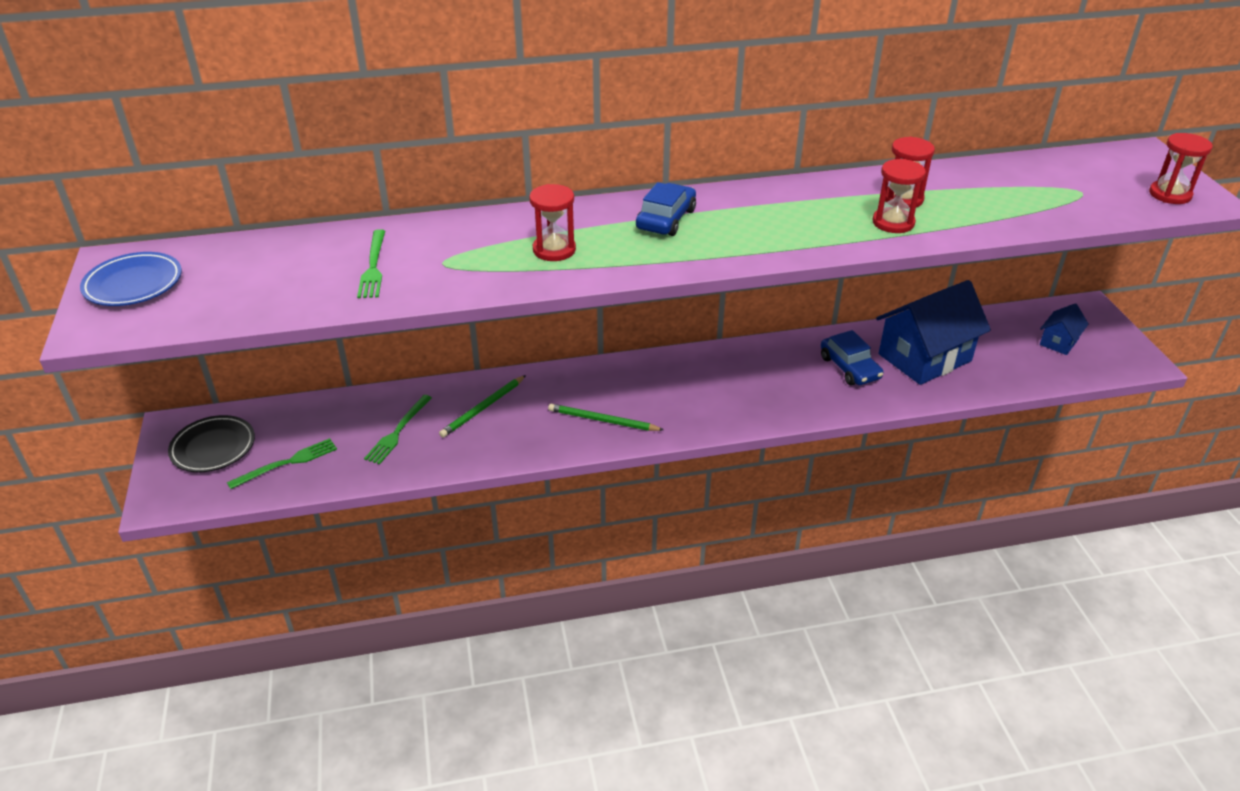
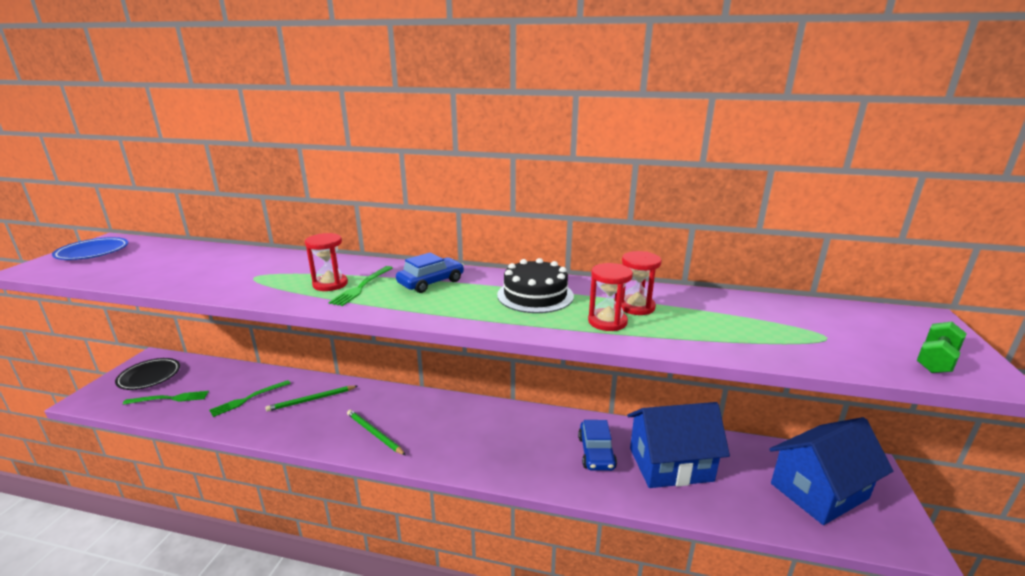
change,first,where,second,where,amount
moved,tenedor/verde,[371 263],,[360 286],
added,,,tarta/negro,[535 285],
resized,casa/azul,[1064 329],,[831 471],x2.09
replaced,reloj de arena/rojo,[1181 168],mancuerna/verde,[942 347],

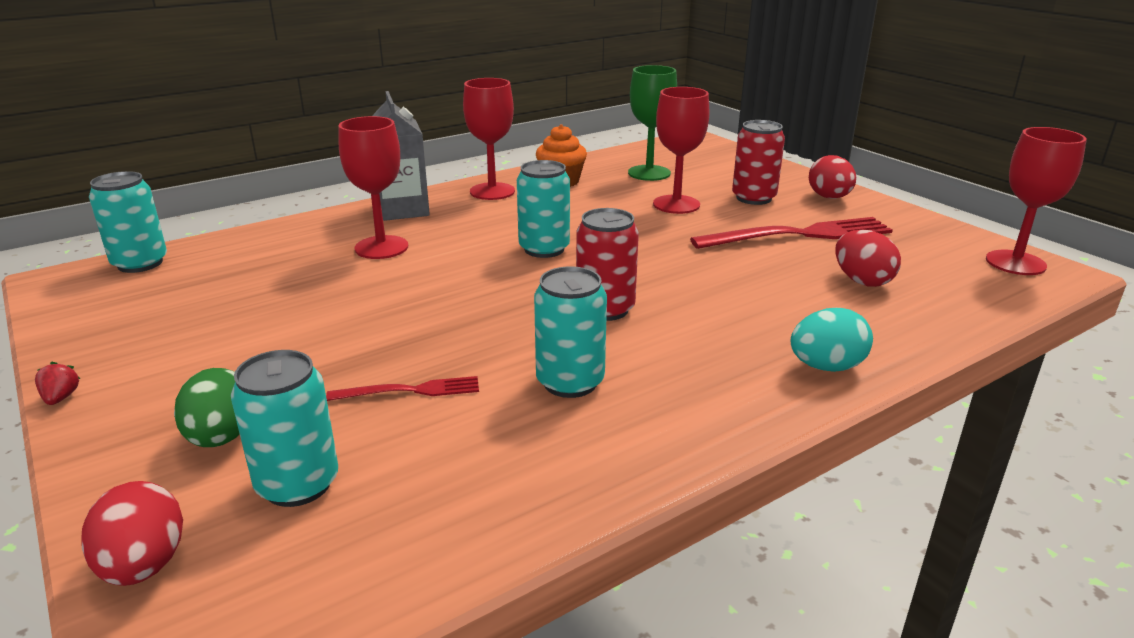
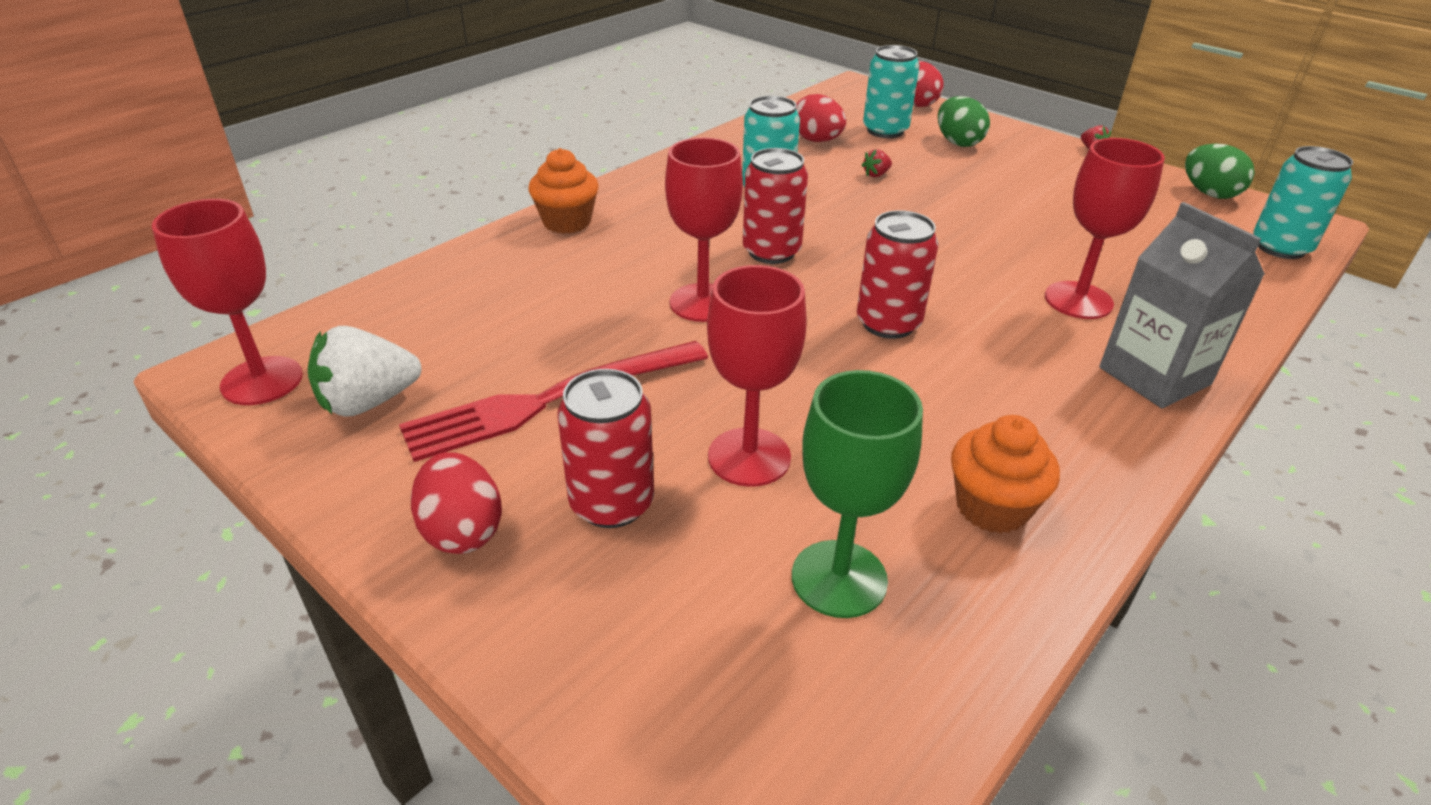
change,first,where,second,where,amount
added,,,fresa/blanco,[364 371],
replaced,huevo/turquesa,[832 340],magdalena/naranja,[563 191],
moved,copa/rojo,[489 139],,[704 230],
moved,huevo/rojo,[868 258],,[821 118],
recoloured,lata/turquesa,[543 209],lata/rojo,[898 274],
replaced,tenedor/rojo,[402 388],fresa/rojo,[876 163],
added,,,huevo/verde,[1220 171],

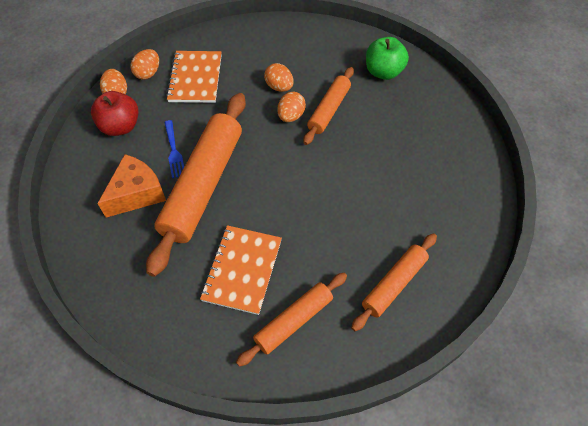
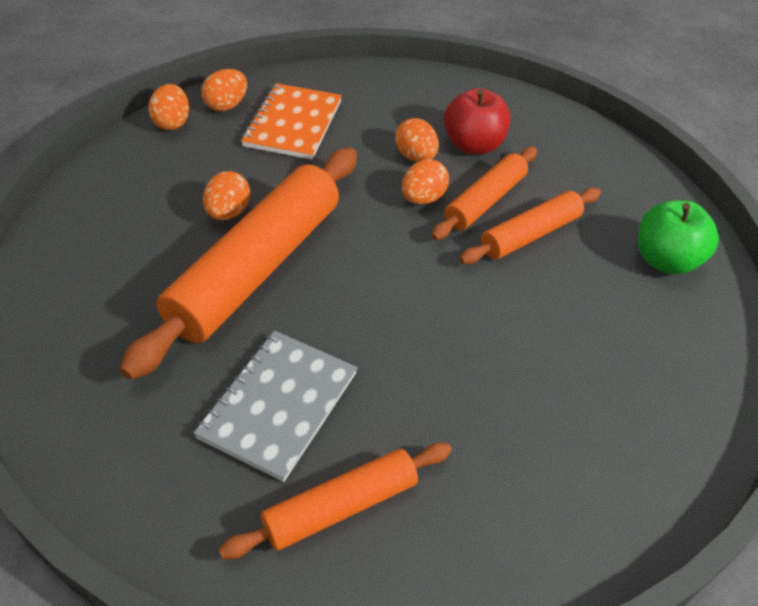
change,first,where,second,where,amount
recoloured,cuaderno/naranja,[241 270],cuaderno/gris,[276 406],
replaced,tenedor/azul,[174 149],huevo/naranja,[226 195],
moved,manzana/rojo,[115 113],,[477 121],
moved,rodillo/naranja,[394 282],,[530 226],
moved,manzana/verde,[387 58],,[678 237],
removed,queso/naranja,[131 186],,,

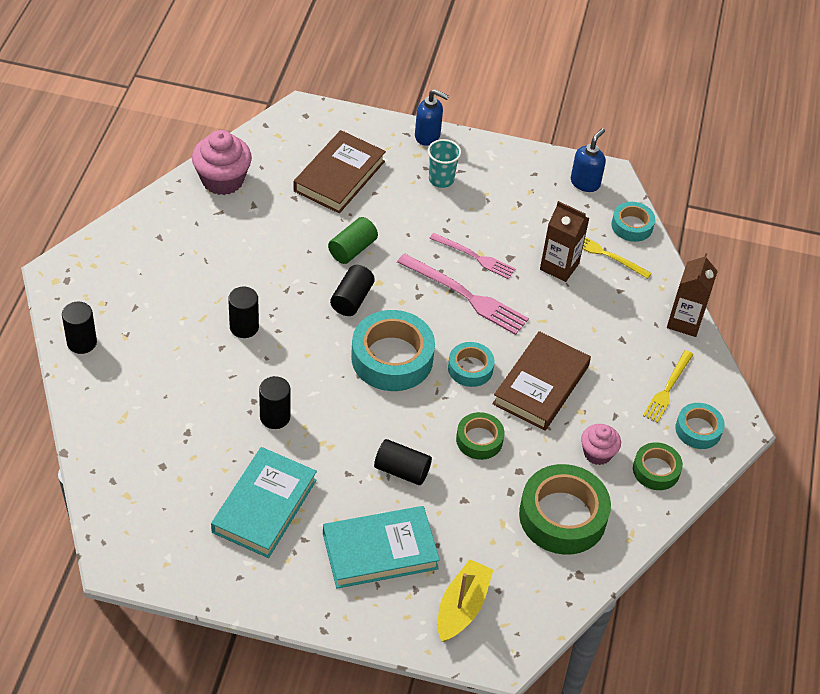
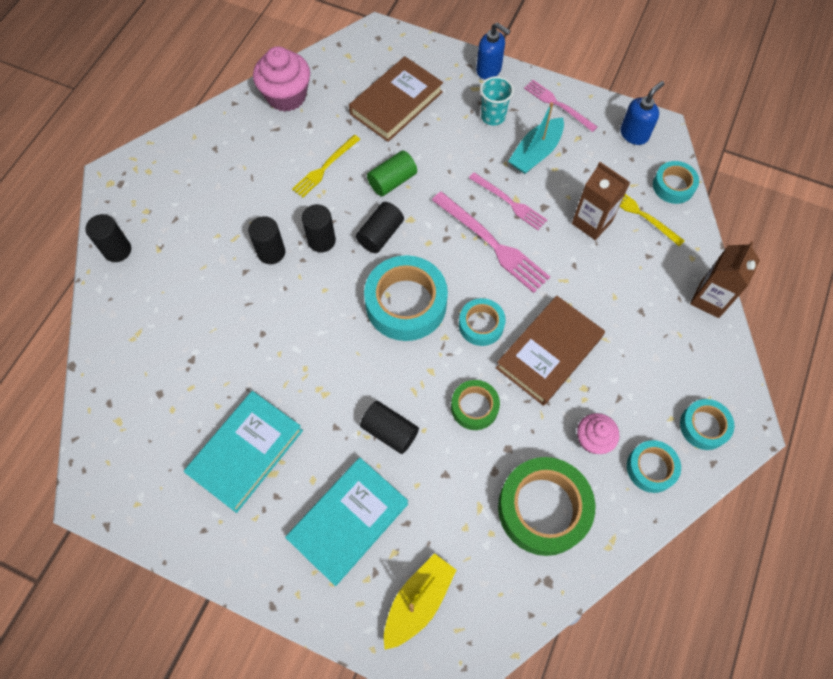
change,first,where,second,where,amount
turned,libro/turquesa,[381 547],,[346 522],45 degrees counterclockwise
moved,tenedor/amarillo,[668 386],,[326 166],
moved,cilindro/negro,[274 402],,[319 228],
added,,,barco/turquesa,[536 138],
added,,,tenedor/rosa,[560 106],
recoloured,cinta adhesiva/verde,[658 466],cinta adhesiva/turquesa,[654 466],

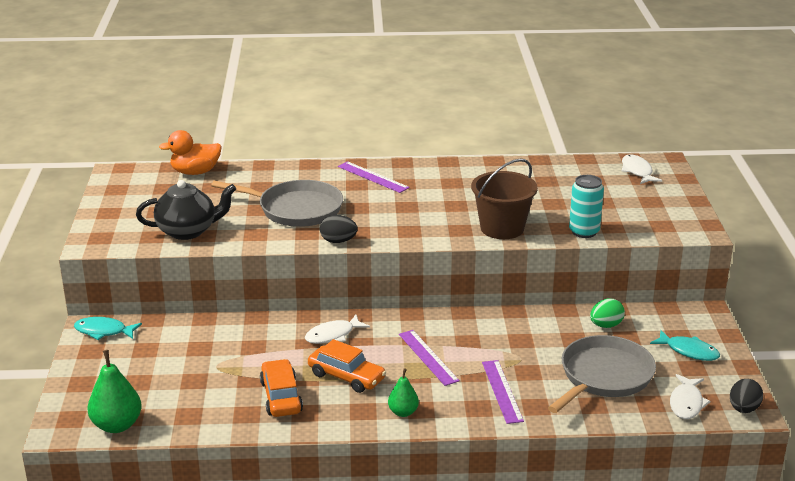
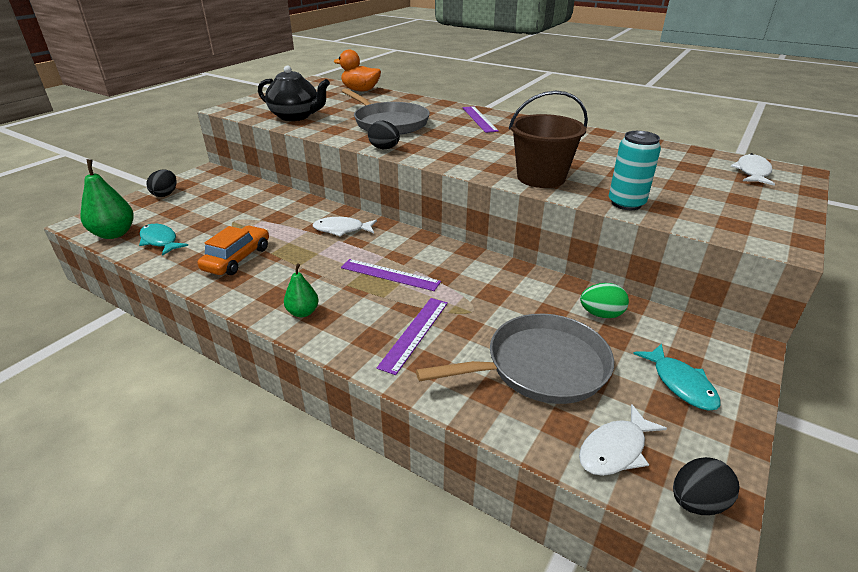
change,first,where,second,where,amount
moved,pez/turquesa,[108 328],,[163 240],
added,,,huevo/negro,[161 183],
turned,regla/morado,[429 358],,[391 275],75 degrees counterclockwise
removed,coche/naranja,[347 366],,,

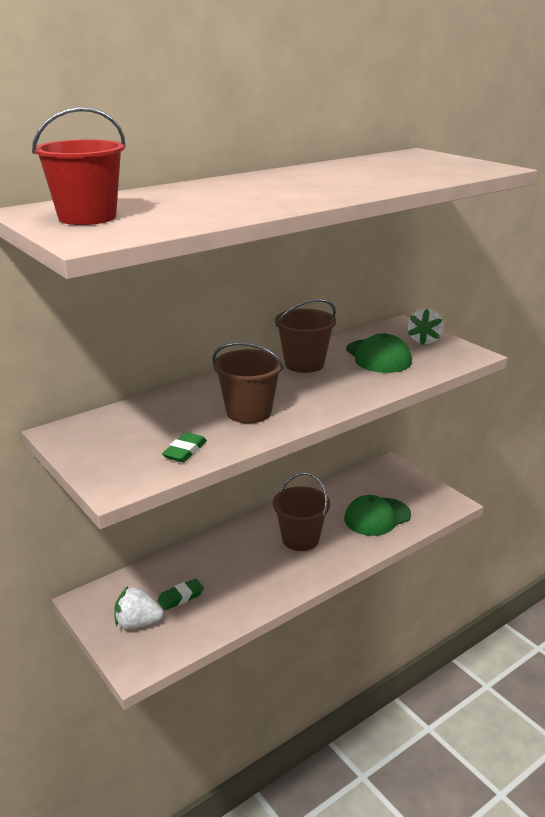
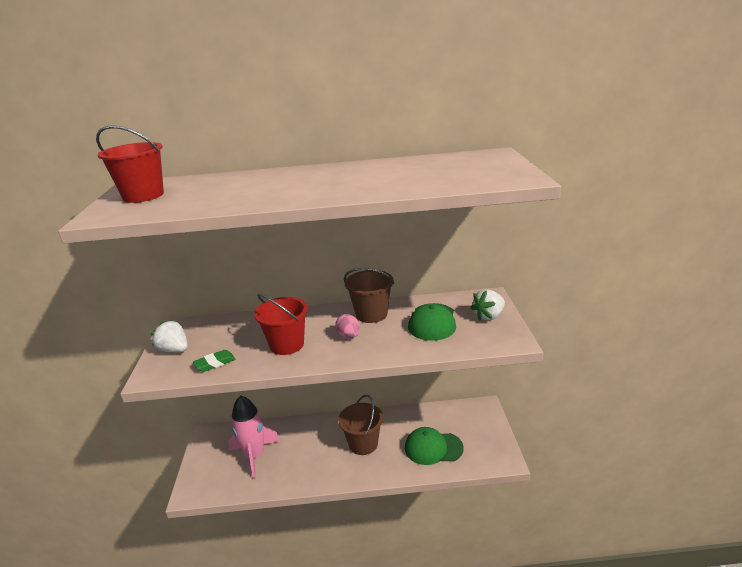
change,first,where,second,where,amount
moved,fresa/blanco,[138 607],,[169 336],
replaced,goma de borrar/verde,[180 594],cohete/rosa,[254 436],
recoloured,balde/marrón,[248 383],balde/rojo,[281 324],
added,,,huevo/rosa,[347 326],

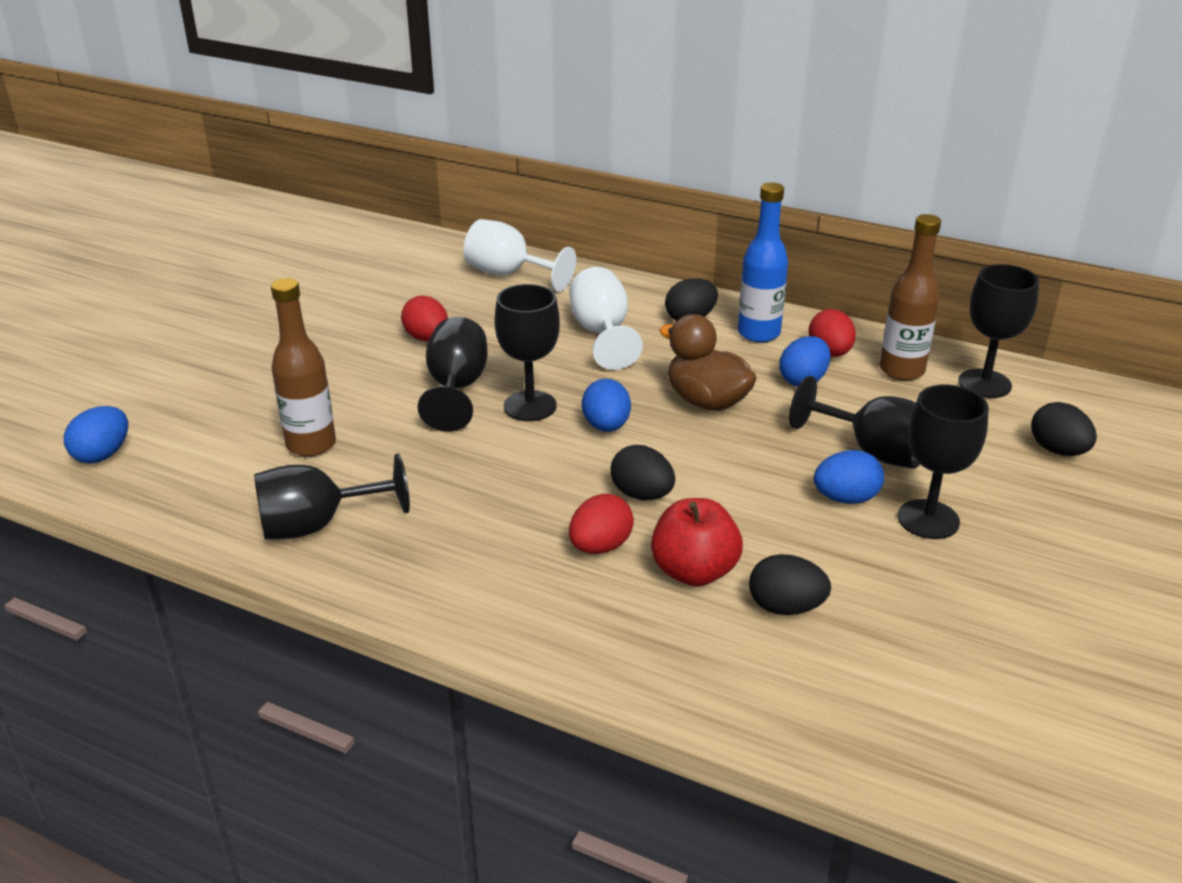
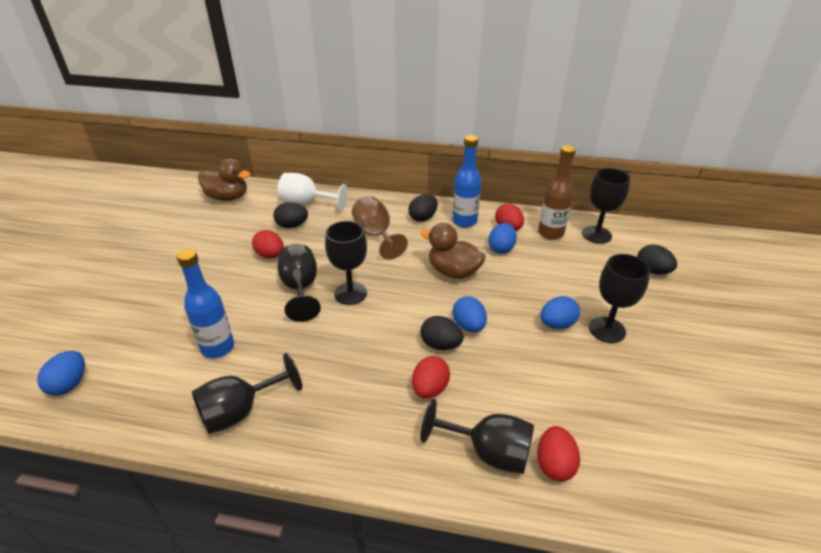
change,first,where,second,where,amount
recoloured,botella/marrón,[303 367],botella/azul,[205 303],
added,,,pato/marrón,[224 180],
moved,huevo/negro,[790 584],,[290 215],
recoloured,copa/blanco,[606 318],copa/marrón,[380 228],
moved,copa/negro,[854 422],,[477 436],
moved,huevo/azul,[606 405],,[470 314],
added,,,huevo/rojo,[558 454],
removed,manzana/rojo,[697 542],,,

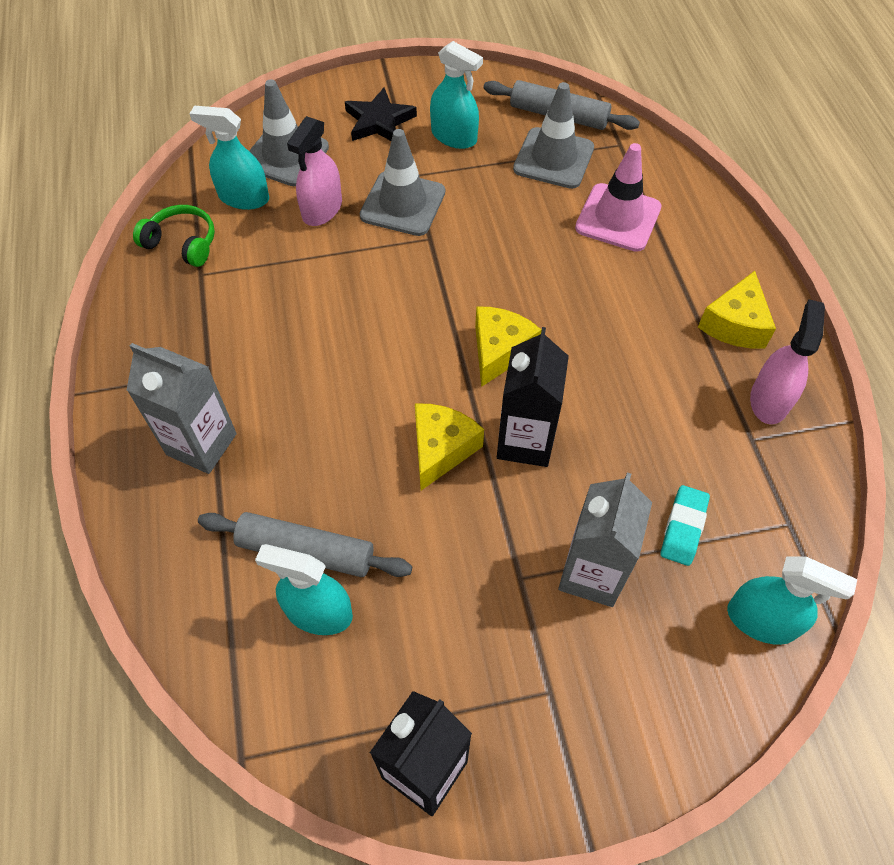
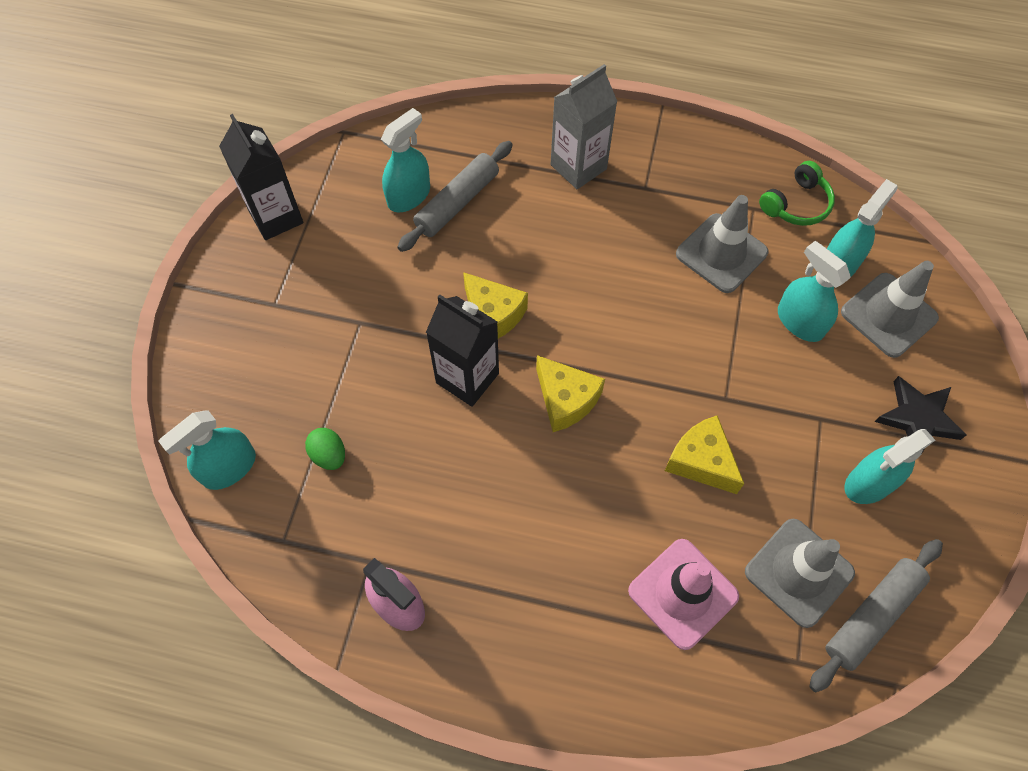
change,first,where,second,where,amount
replaced,goma de borrar/turquesa,[685 525],huevo/verde,[325 449],
moved,queso/amarillo,[737 309],,[704 454],
moved,cono de tráfico/gris,[402 182],,[722 244],
recoloured,pulverizador/rosa,[314 171],pulverizador/turquesa,[814 291],
removed,cartón de leche/gris,[605 539],,,

